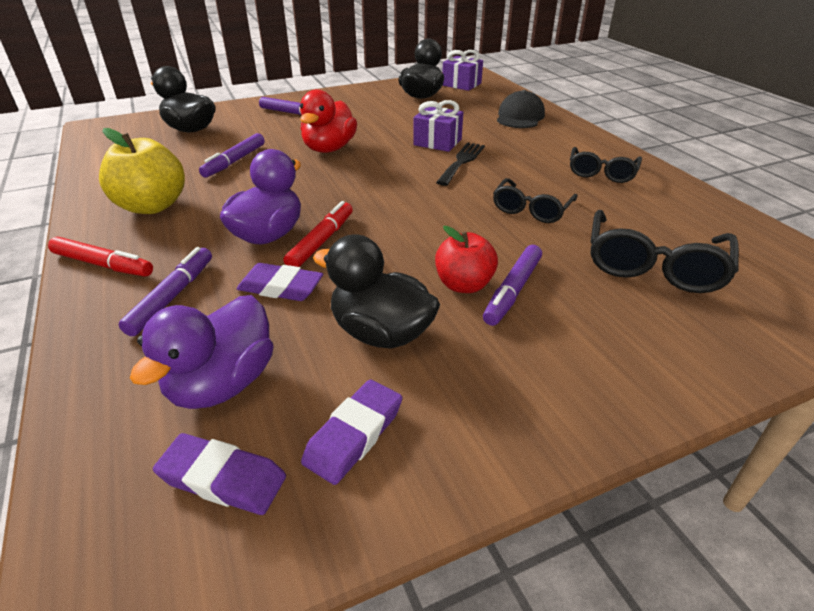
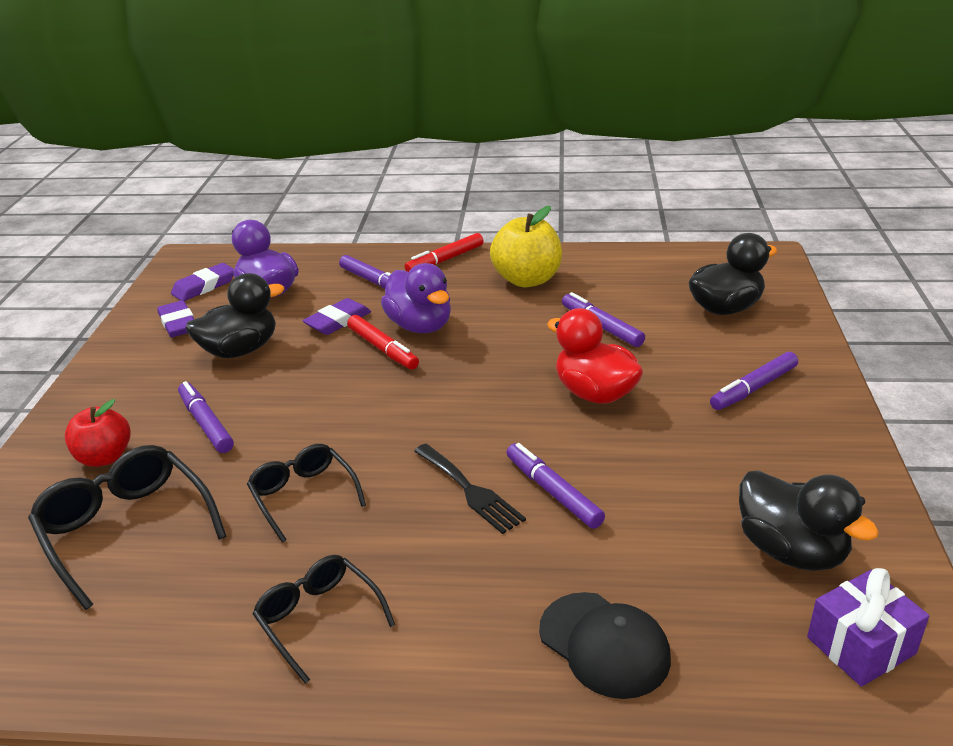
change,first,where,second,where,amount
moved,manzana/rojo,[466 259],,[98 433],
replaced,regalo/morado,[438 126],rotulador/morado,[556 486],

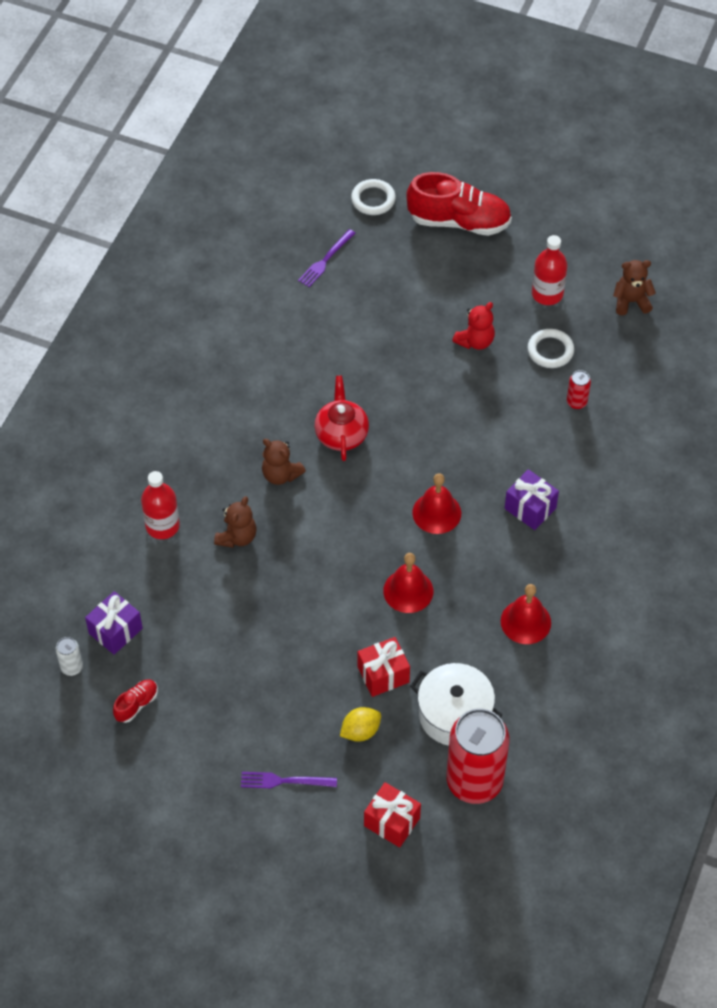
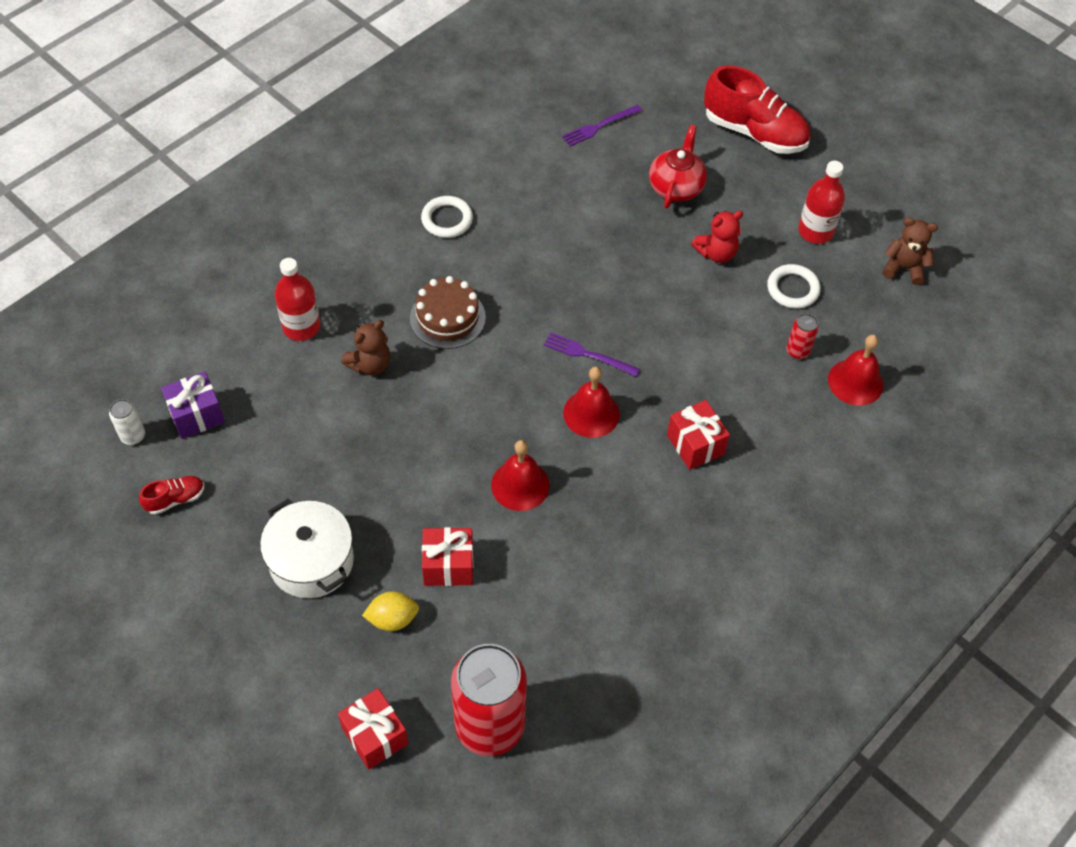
change,first,where,second,where,amount
moved,olla/blanco,[456 704],,[307 548],
replaced,osito/marrón,[284 462],tarta/marrón,[448 312],
moved,anillo/blanco,[373 197],,[447 217],
moved,tenedor/morado,[289 780],,[592 354],
moved,tetera/rojo,[341 418],,[678 166],
recoloured,regalo/morado,[532 499],regalo/rojo,[698 435],
moved,campana/rojo,[526 614],,[855 370],

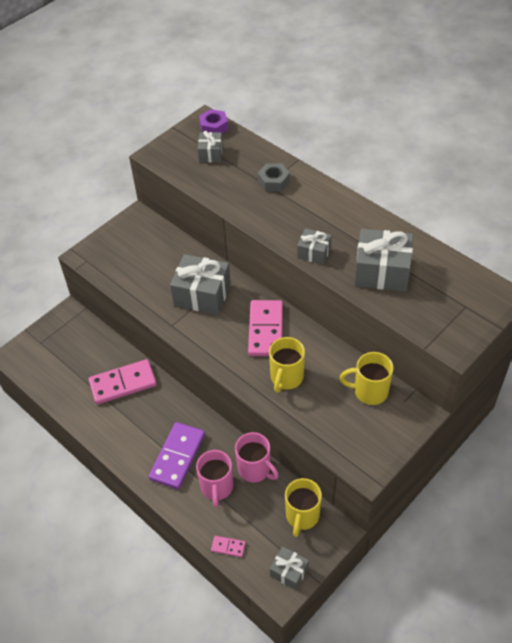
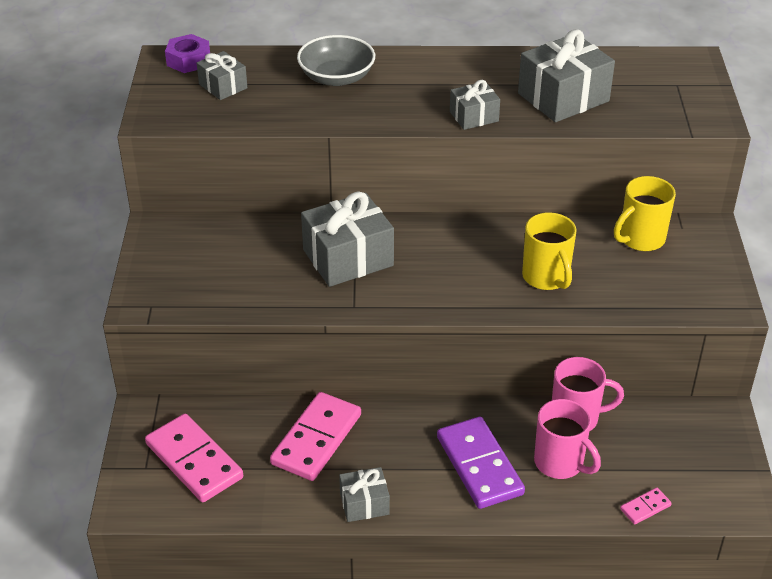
change,first,where,second,where,amount
moved,ficha de dominó/rosa,[265 328],,[194 458],
replaced,tuerca/gris,[274 177],cuenco/gris,[336 60],
moved,regalo/gris,[289 568],,[364 494],
removed,taza/amarillo,[303 507],,,

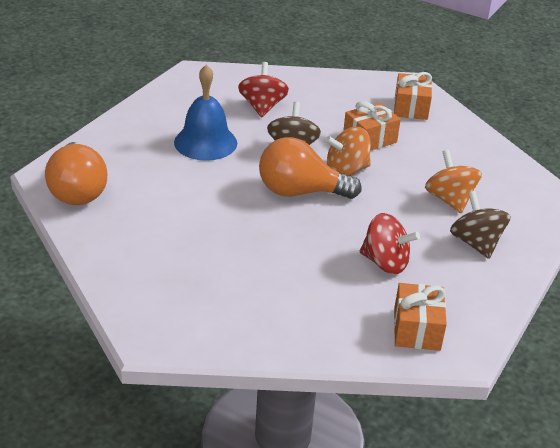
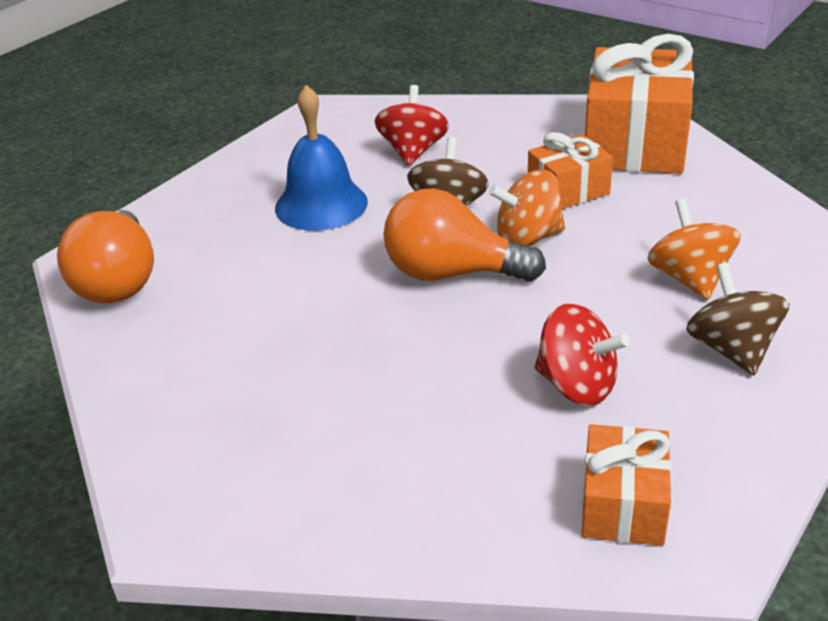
change,first,where,second,where,amount
resized,regalo/naranja,[413 96],,[639 104],x1.89

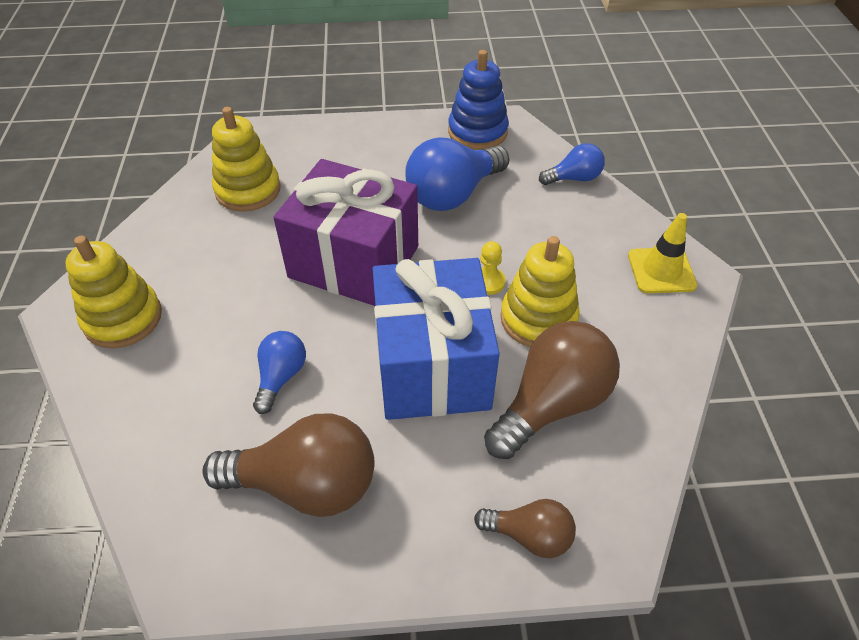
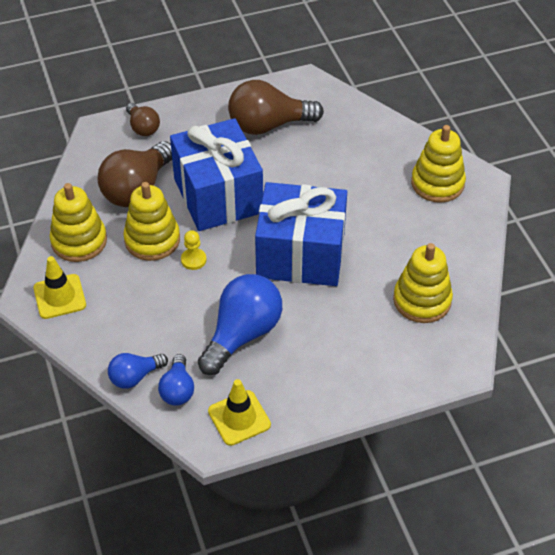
change,first,where,second,where,amount
added,,,juguete apilable/amarillo,[78 222],
turned,bombilla/marrón,[525 528],,[143 119],120 degrees counterclockwise
moved,bombilla/azul,[279 372],,[176 380],
replaced,juguete apilable/azul,[478 100],cono de tráfico/amarillo,[239 412],
recoloured,regalo/morado,[345 232],regalo/azul,[301 234],

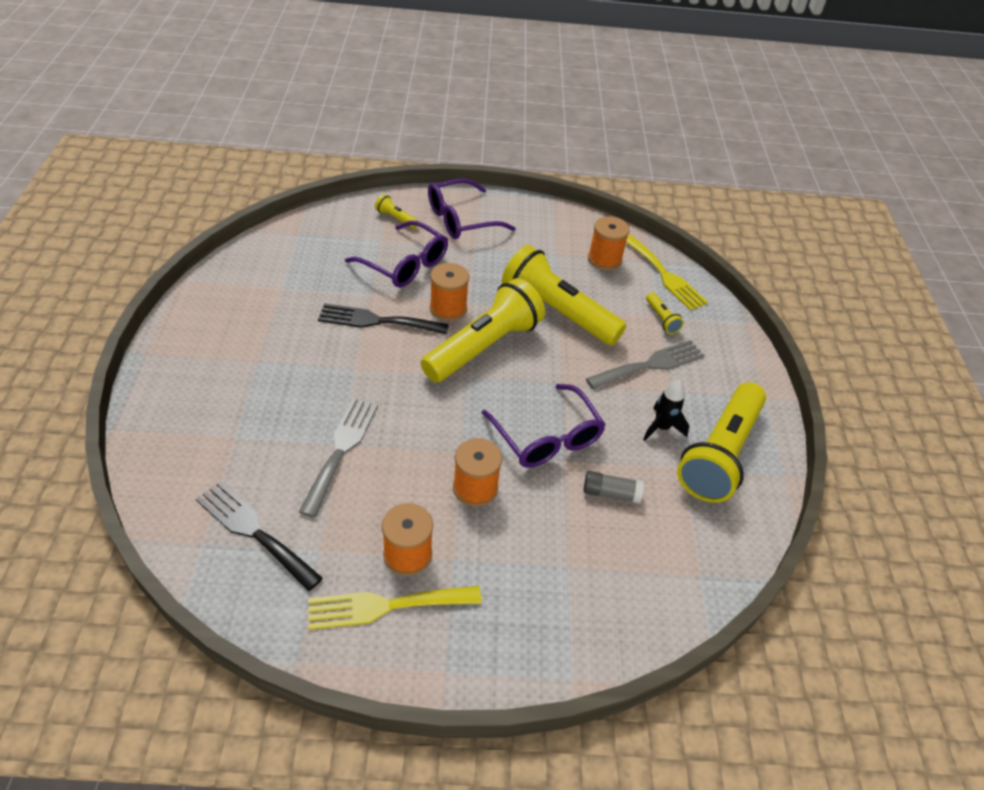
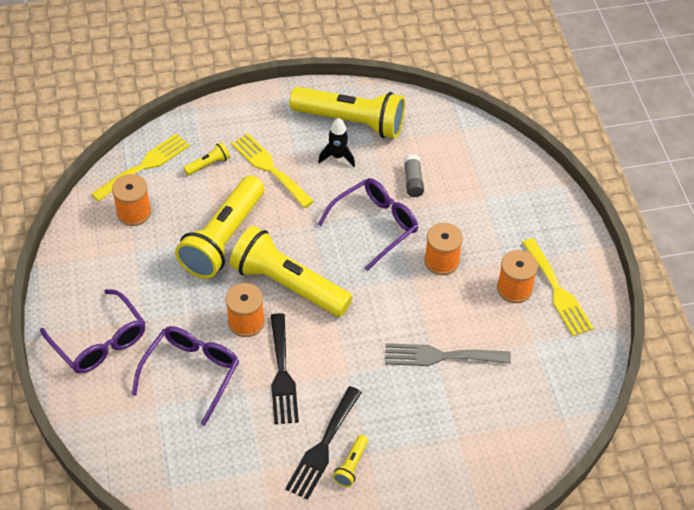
change,first,where,second,where,amount
recoloured,tenedor/gris,[645 364],tenedor/amarillo,[272 170],
moved,tenedor/negro,[259 536],,[323 443],
moved,lámpara de mano/amarillo,[396 211],,[350 461],

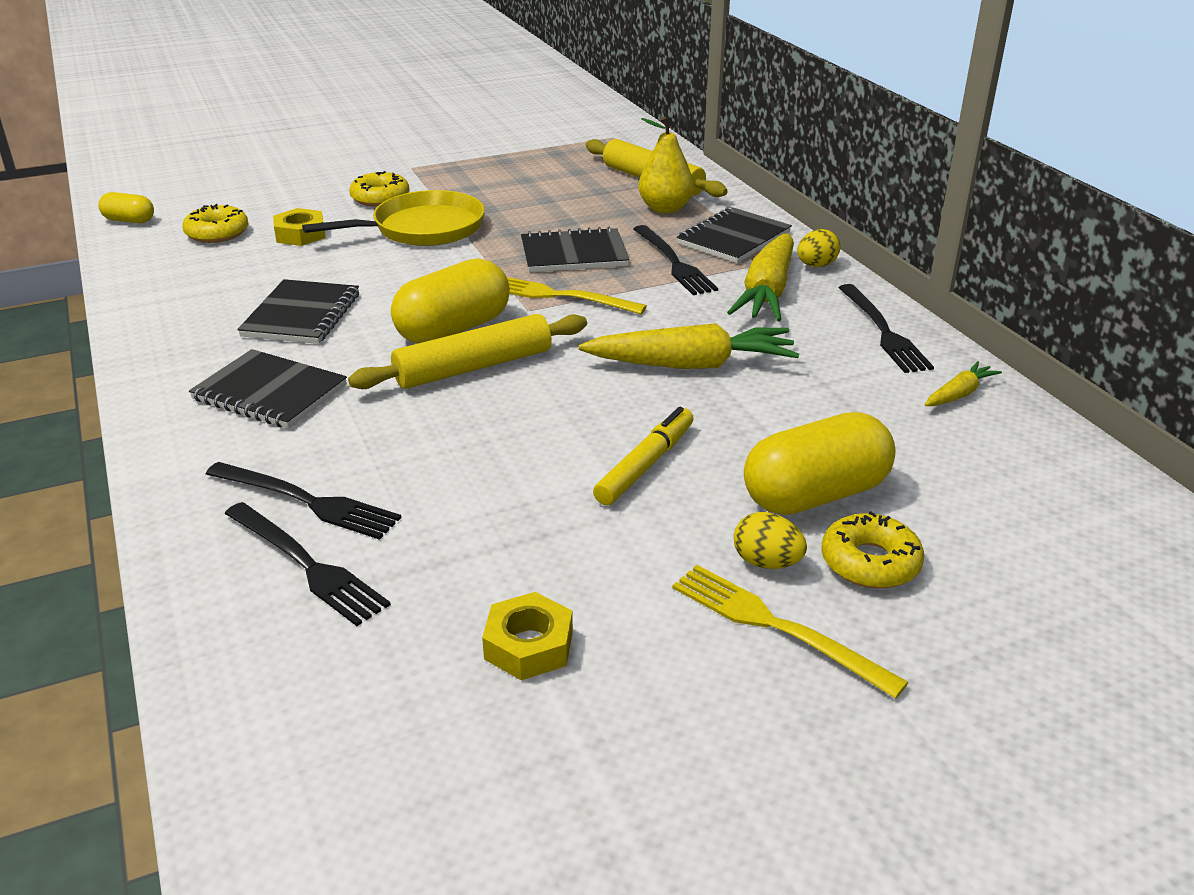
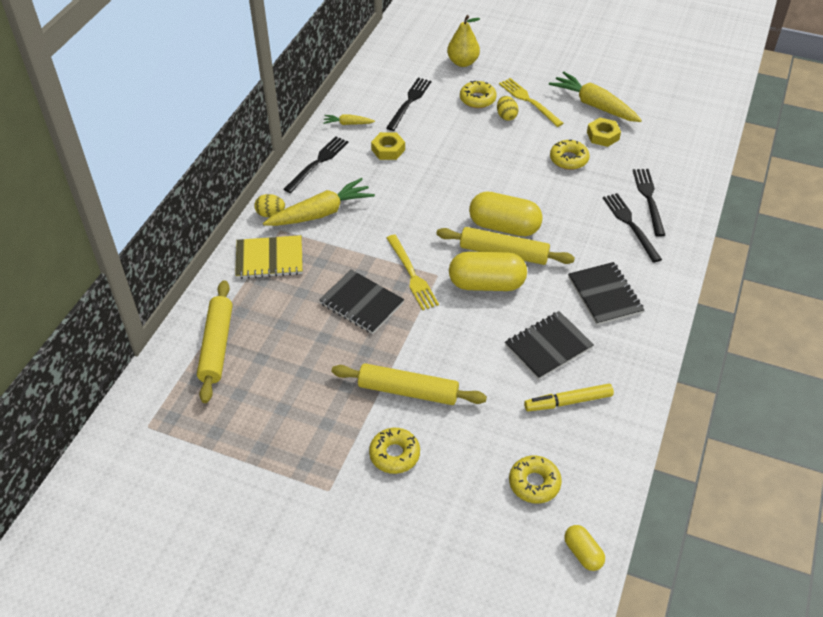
change,first,where,second,where,amount
recoloured,cuaderno/negro,[734 235],cuaderno/amarillo,[269 257],
replaced,sartén/amarillo,[393 218],rodillo/amarillo,[409 384],
moved,tuerca/amarillo,[299 227],,[388 146],
moved,tenedor/negro,[675 260],,[408 104],
moved,pera/amarillo,[666 165],,[463 41],
moved,cápsula/amarillo,[820 463],,[506 214],
turned,tenedor/amarillo,[790 632],,[531 102],150 degrees clockwise
moved,rotulador/amarillo,[643 456],,[569 397],
moved,zanahoria/amarillo,[689 346],,[595 97],
added,,,rosquilla/amarillo,[570 154],

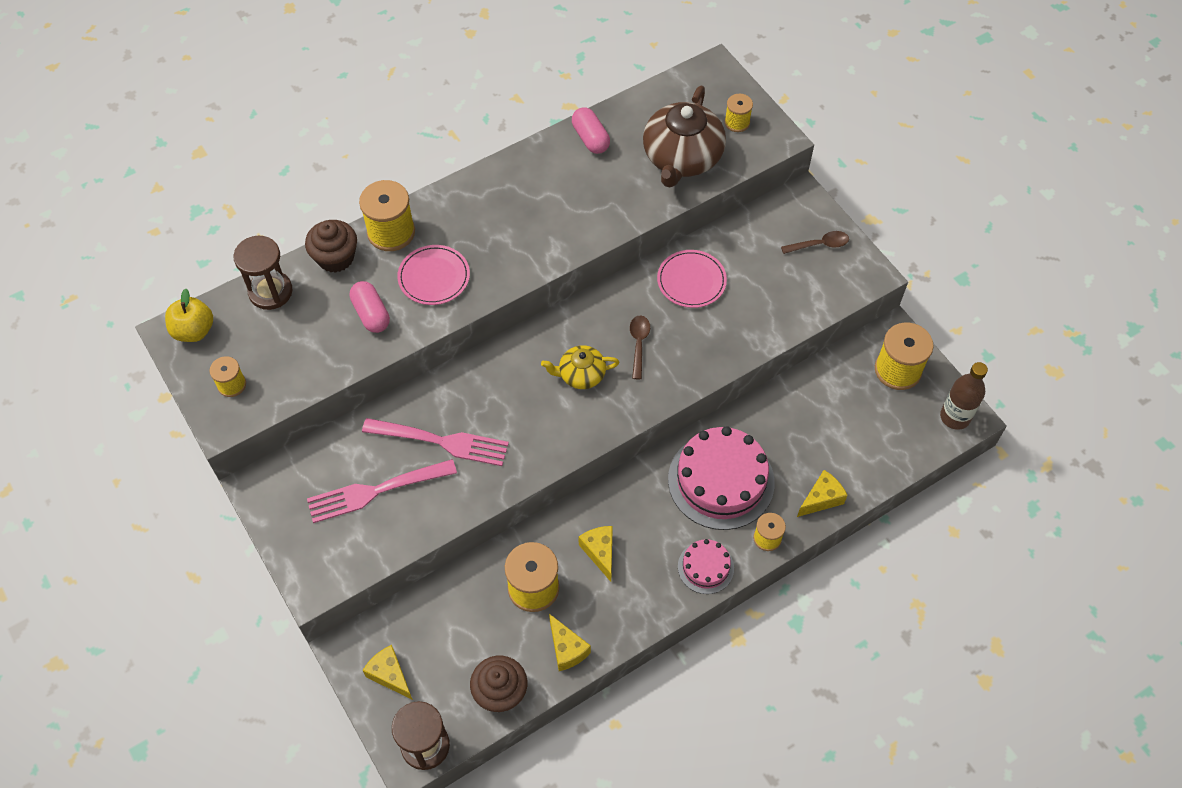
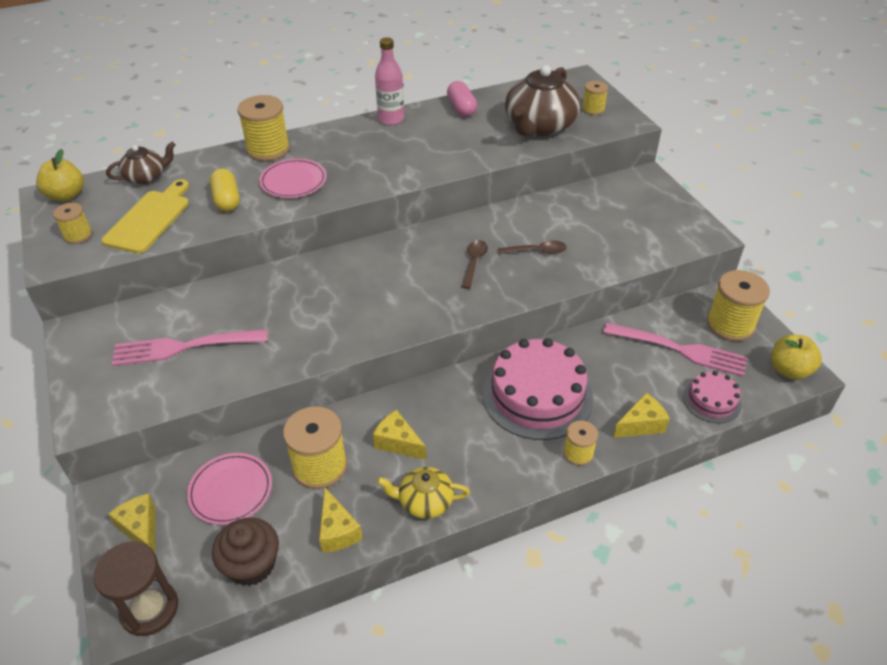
change,first,where,second,where,amount
added,,,tabla de cortar/amarillo,[145 216],
replaced,reloj de arena/marrón,[262 273],tetera/marrón,[140 163],
moved,plato/rosa,[692 279],,[229 489],
recoloured,cápsula/rosa,[370 307],cápsula/amarillo,[225 190],
turned,queso/amarillo,[596 554],,[400 435],45 degrees counterclockwise
added,,,botella/rosa,[389 81],
moved,tetera/amarillo,[580 367],,[423 493],
moved,cuchara/marrón,[815 242],,[532 247],
moved,tenedor/rosa,[435 442],,[675 350],
moved,tarta/rosa,[706 566],,[712 397],
replaced,botella/marrón,[964 396],manzana/amarillo,[796 357],
removed,magdalena/marrón,[331 246],,,

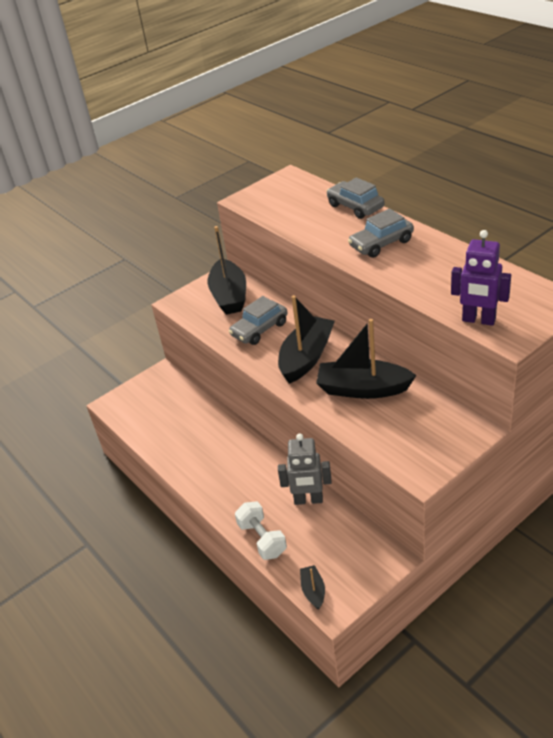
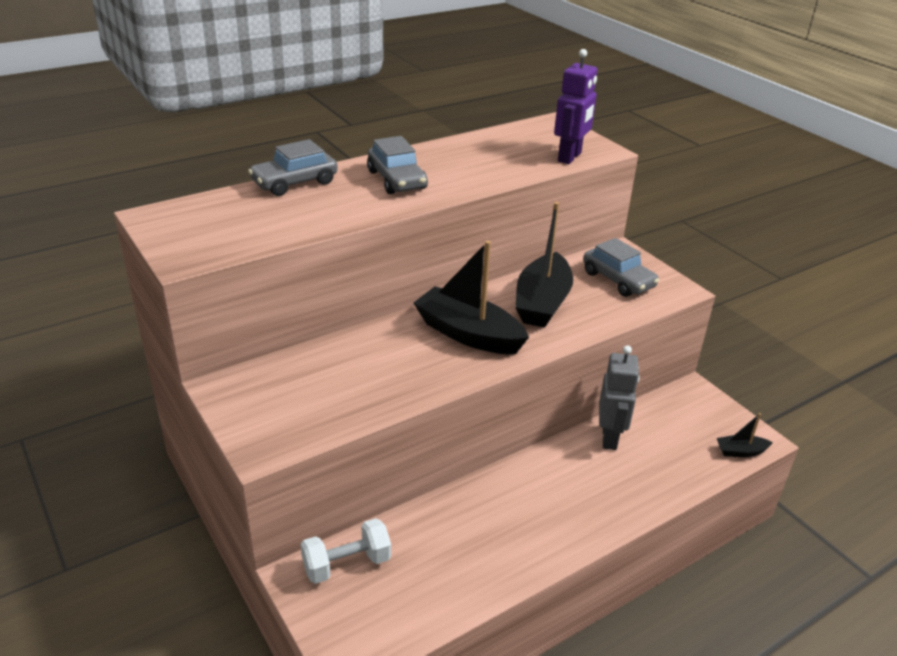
change,first,where,second,where,amount
moved,mancuerna/blanco,[261 531],,[345 551],
moved,coche/gris,[258 320],,[621 267],
removed,barco/negro,[227 270],,,

